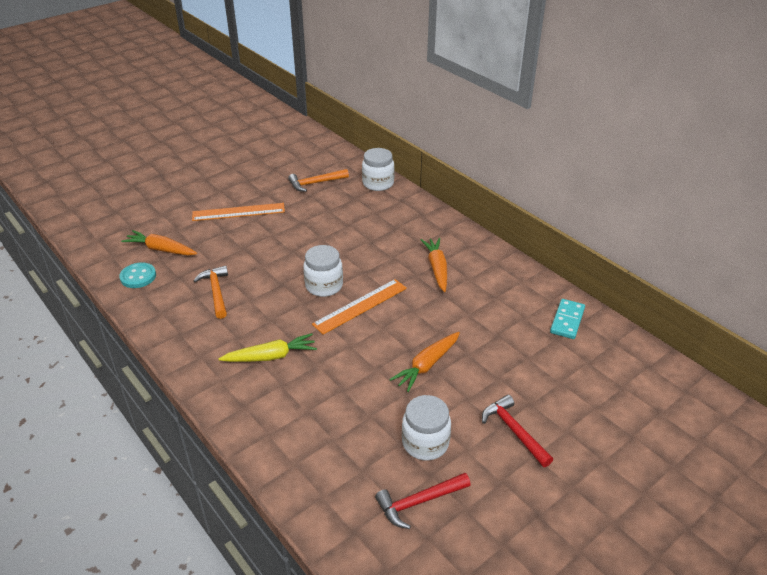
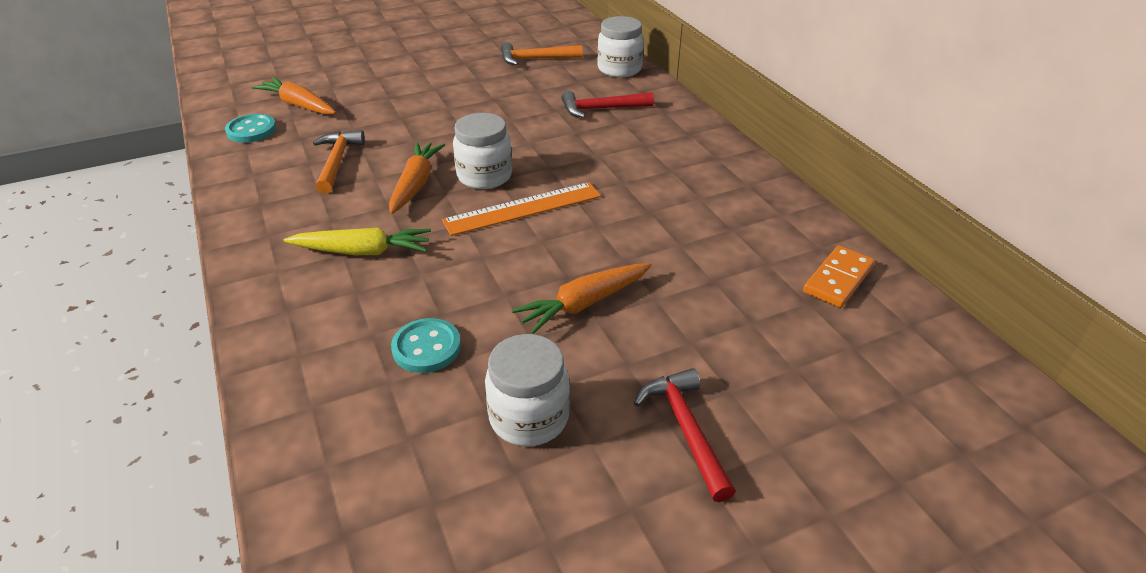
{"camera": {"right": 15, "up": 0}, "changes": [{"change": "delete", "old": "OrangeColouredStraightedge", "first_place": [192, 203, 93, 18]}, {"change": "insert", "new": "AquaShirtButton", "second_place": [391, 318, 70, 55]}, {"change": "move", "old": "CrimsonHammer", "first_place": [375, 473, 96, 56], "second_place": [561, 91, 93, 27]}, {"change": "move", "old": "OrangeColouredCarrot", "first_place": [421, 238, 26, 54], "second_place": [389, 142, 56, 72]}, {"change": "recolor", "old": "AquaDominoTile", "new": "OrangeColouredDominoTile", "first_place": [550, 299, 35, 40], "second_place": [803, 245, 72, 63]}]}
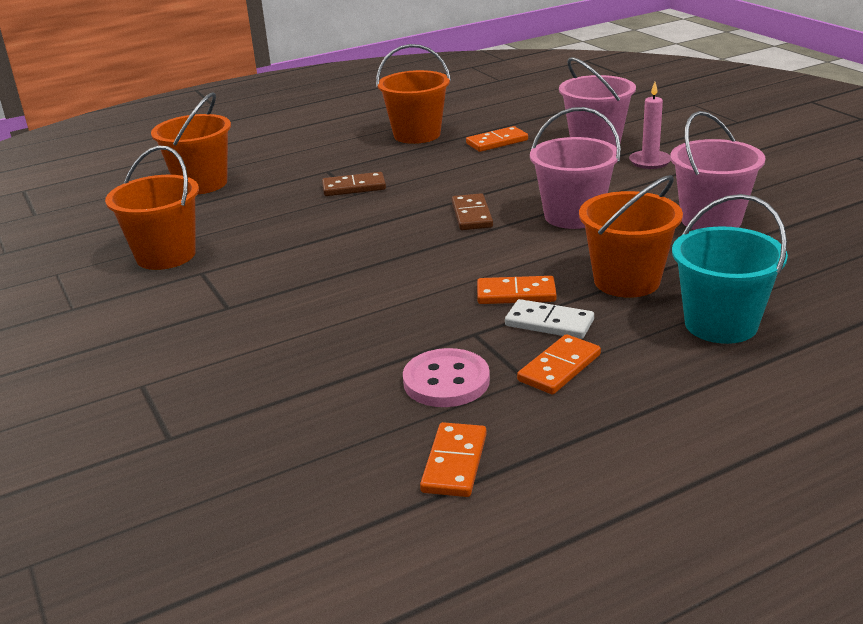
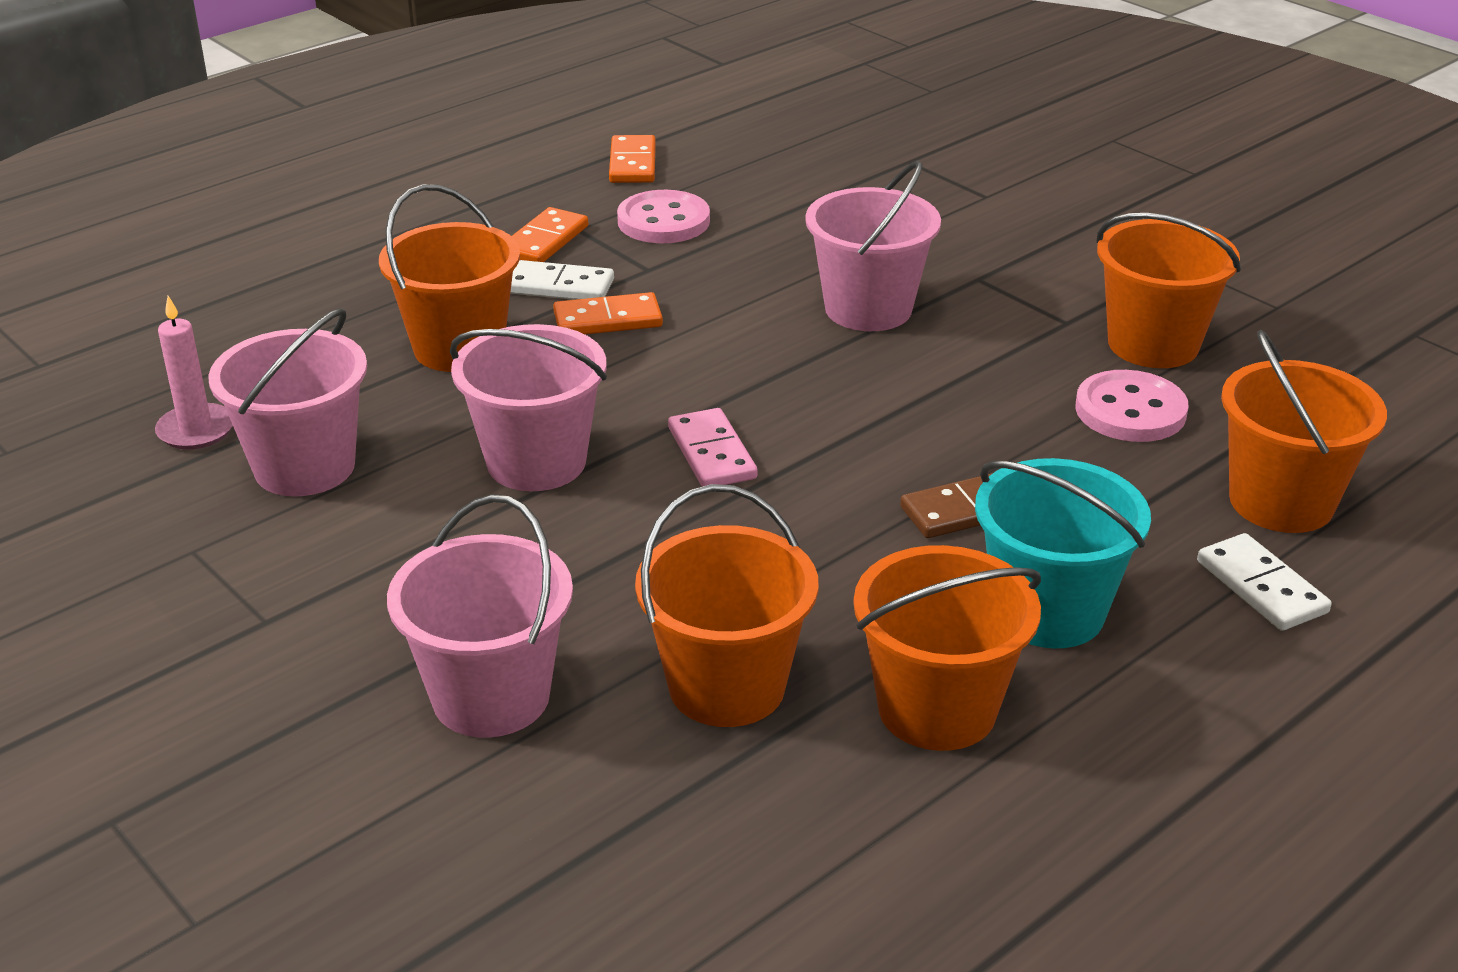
{"camera": {"right": 165, "up": 5}, "changes": [{"change": "insert", "new": "RosySandBucket", "second_place": [805, 161, 136, 170]}, {"change": "insert", "new": "RosyShirtButton", "second_place": [1075, 370, 114, 72]}, {"change": "insert", "new": "WhiteDominoTile", "second_place": [1197, 533, 135, 98]}, {"change": "move", "old": "RosyWaxCandle", "first_place": [629, 82, 42, 87], "second_place": [155, 296, 78, 154]}, {"change": "move", "old": "AquaSandBucket", "first_place": [672, 194, 116, 150], "second_place": [975, 458, 176, 190]}, {"change": "replace", "old": "OrangeColouredDominoTile", "new": "OrangeColouredSandBucket", "first_place": [466, 126, 62, 26], "second_place": [635, 484, 184, 243]}, {"change": "recolor", "old": "RussetDominoTile", "new": "RosyDominoTile", "first_place": [452, 193, 41, 37], "second_place": [668, 408, 89, 79]}]}
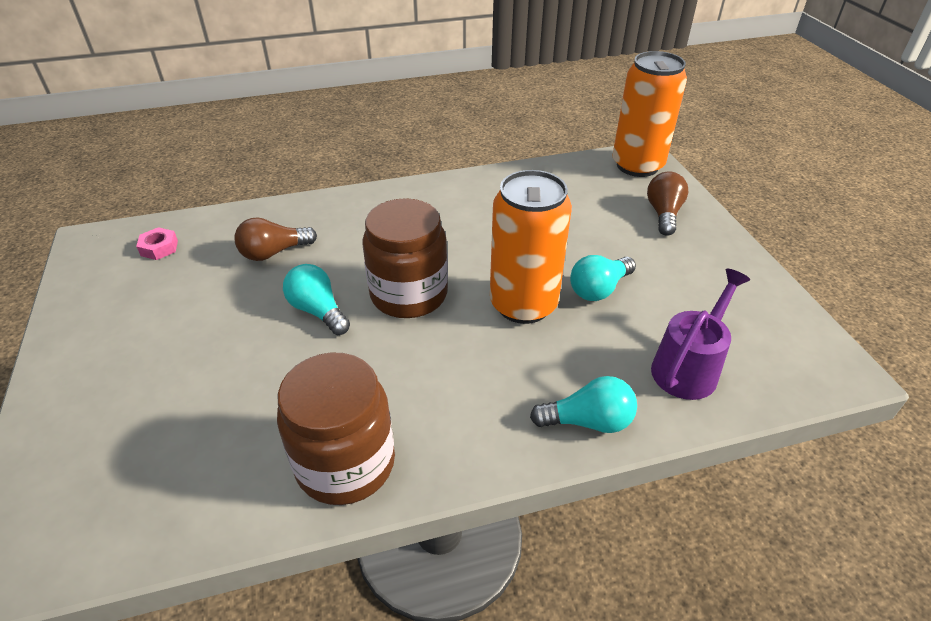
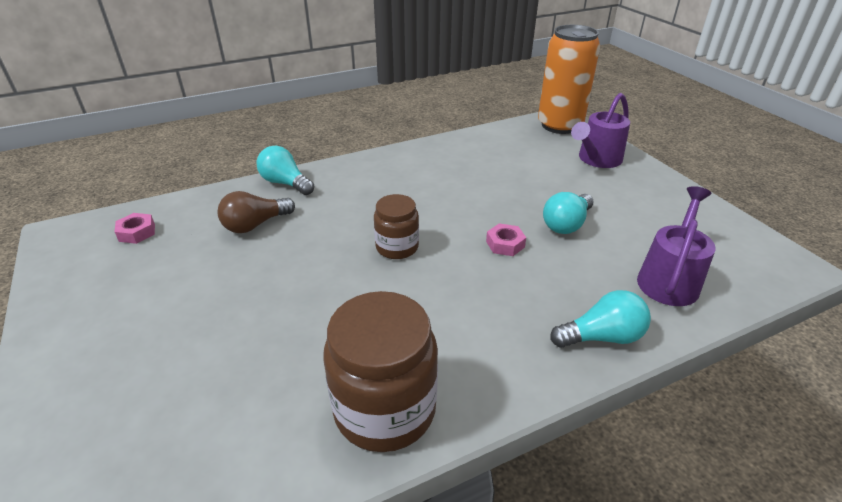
{"camera": {"right": -10, "up": -5}, "changes": [{"change": "move", "old": "AquaLightBulb", "first_place": [283, 264, 67, 71], "second_place": [256, 146, 58, 49]}, {"change": "replace", "old": "OrangeColouredCan", "new": "RosyHexNut", "first_place": [490, 170, 82, 154], "second_place": [486, 223, 40, 33]}, {"change": "replace", "old": "RussetLightBulb", "new": "PurpleWateringCan", "first_place": [647, 171, 41, 64], "second_place": [571, 93, 59, 75]}, {"change": "resize", "old": "RussetJar", "first_place": [362, 198, 86, 120], "second_place": [374, 194, 45, 65], "factor": 0.58}]}
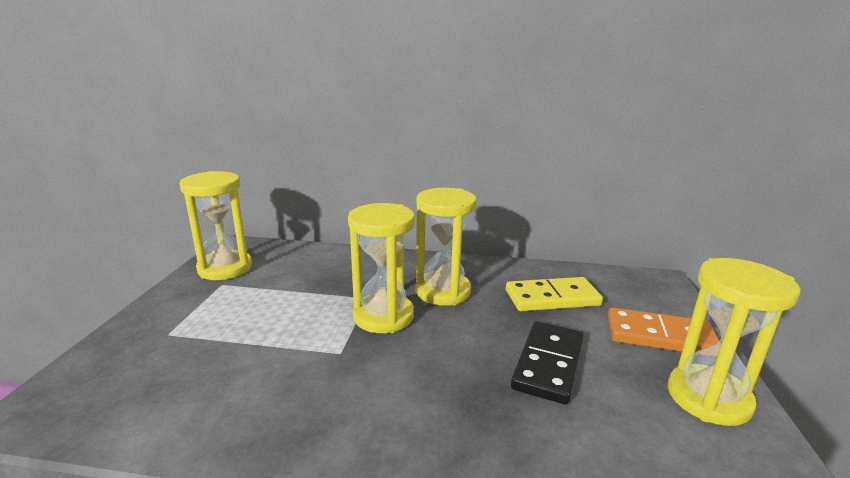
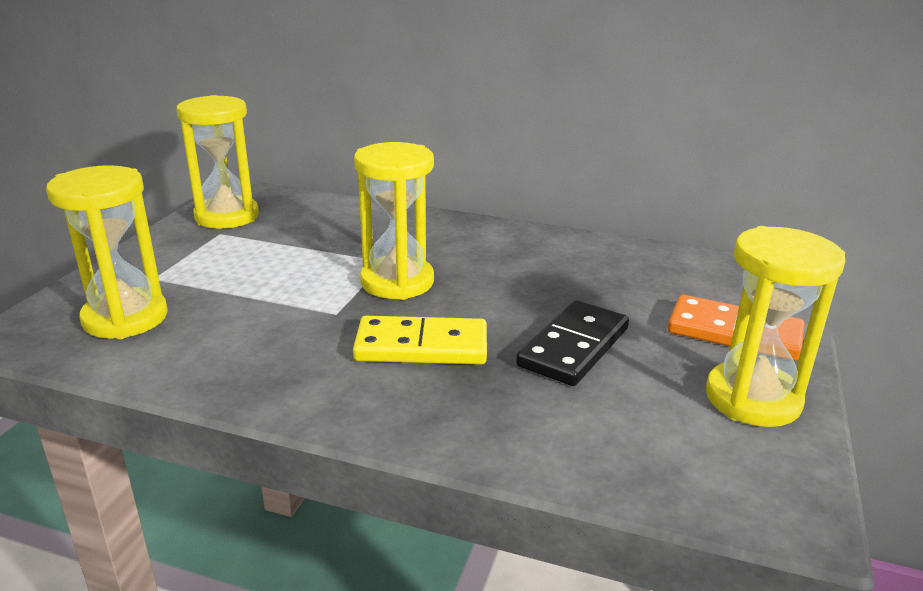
{"camera": {"right": 10, "up": 5}, "changes": [{"change": "move", "old": "YellowSandTimer", "first_place": [416, 188, 61, 118], "second_place": [46, 165, 122, 174]}, {"change": "move", "old": "YellowDominoTile", "first_place": [506, 277, 97, 34], "second_place": [353, 316, 134, 49]}]}
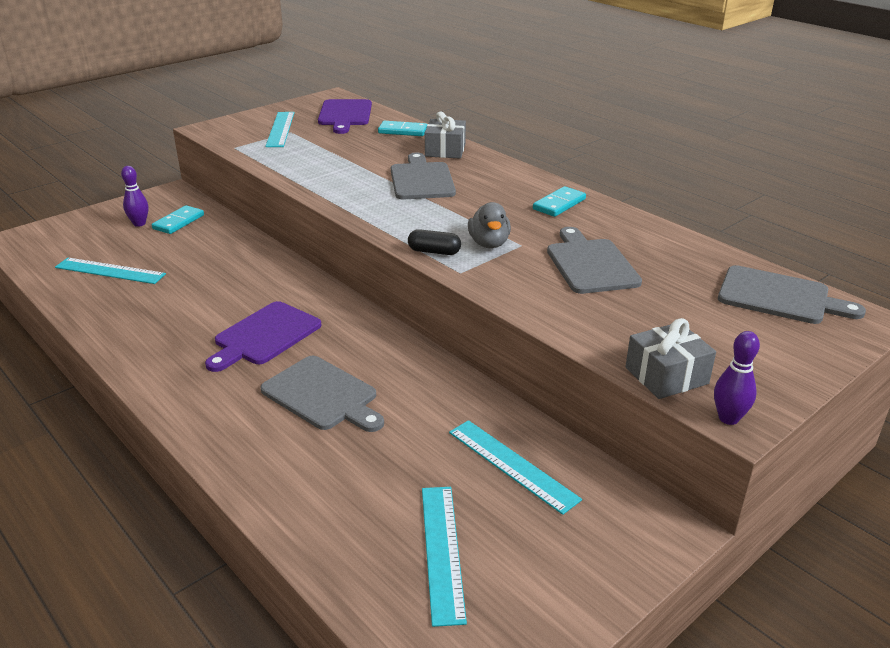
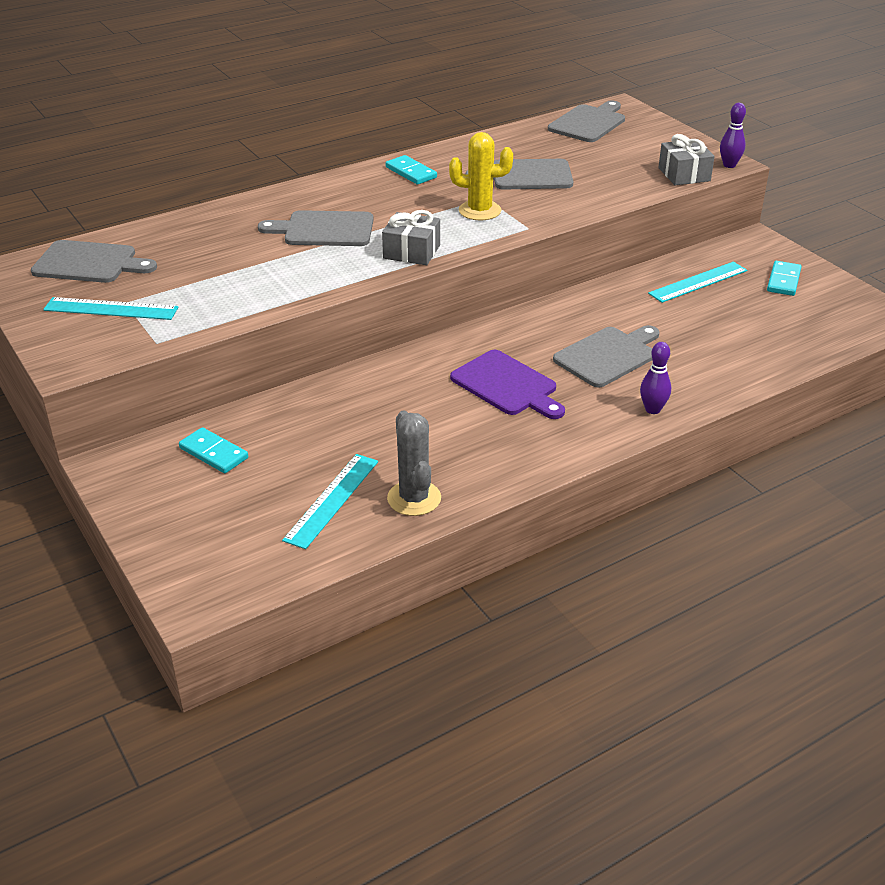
{"camera": {"right": -80, "up": 5}, "changes": [{"change": "delete", "old": "BlackPillShape", "first_place": [408, 229, 53, 26]}, {"change": "delete", "old": "AquaStraightedge", "first_place": [422, 487, 45, 140]}, {"change": "insert", "new": "GrayPricklyPlant", "second_place": [387, 410, 54, 106]}, {"change": "move", "old": "PurpleBowlingPin", "first_place": [121, 166, 28, 61], "second_place": [640, 342, 31, 72]}, {"change": "move", "old": "AquaDominoTile", "first_place": [378, 121, 49, 15], "second_place": [767, 261, 34, 35]}, {"change": "move", "old": "GrayWrappedGift", "first_place": [425, 112, 41, 46], "second_place": [382, 210, 58, 55]}, {"change": "replace", "old": "GrayDuck", "new": "YellowPricklyPlant", "first_place": [468, 202, 43, 46], "second_place": [449, 132, 64, 89]}, {"change": "recolor", "old": "PurpleBreadBoard", "new": "GrayBreadBoard", "first_place": [318, 99, 54, 35], "second_place": [31, 240, 126, 43]}]}
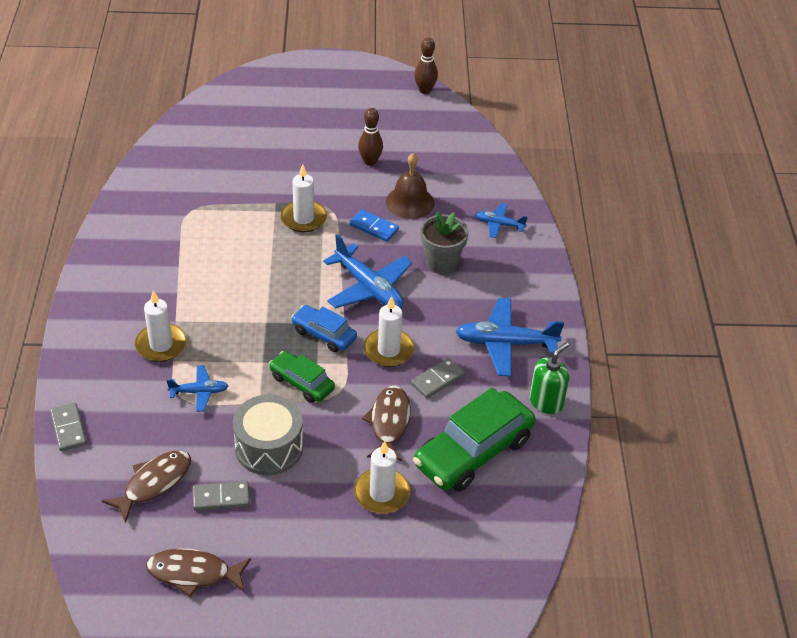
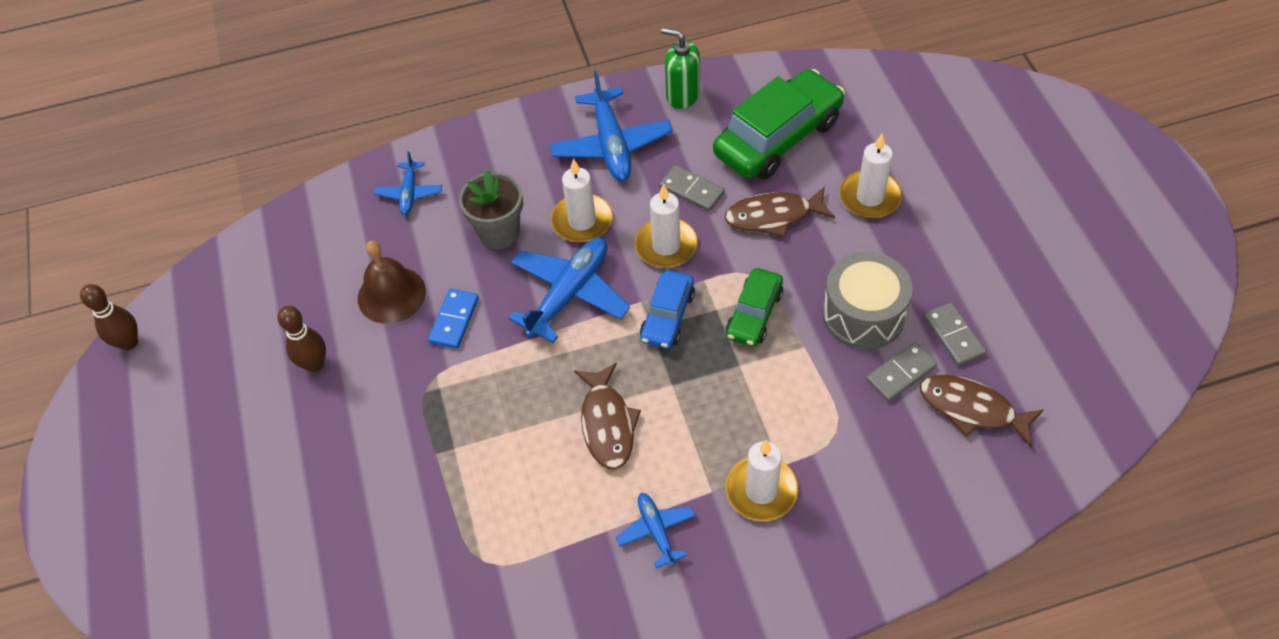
{"camera": {"right": -100, "up": 10}, "changes": [{"change": "move", "old": "GrayDominoTile", "first_place": [50, 403, 36, 48], "second_place": [866, 342, 71, 60]}, {"change": "move", "old": "RussetFish", "first_place": [146, 548, 105, 49], "second_place": [574, 363, 67, 107]}, {"change": "move", "old": "RoyalBluePlane", "first_place": [167, 365, 61, 47], "second_place": [616, 493, 80, 75]}, {"change": "move", "old": "WhiteWaxCandle", "first_place": [281, 164, 46, 68], "second_place": [551, 159, 62, 84]}, {"change": "rotate", "old": "LeafGreenToyCar", "first_place": [413, 387, 122, 105], "second_place": [713, 69, 132, 111], "degrees": -75}]}
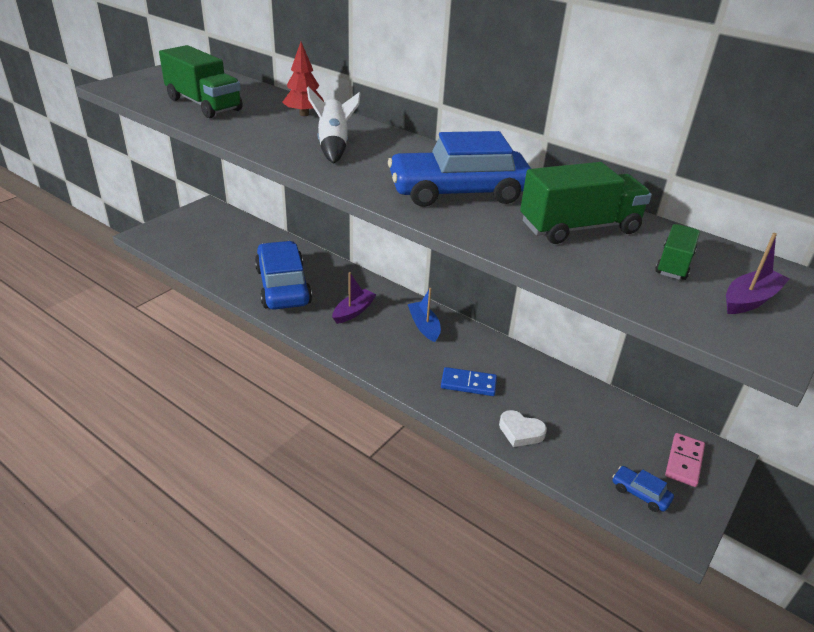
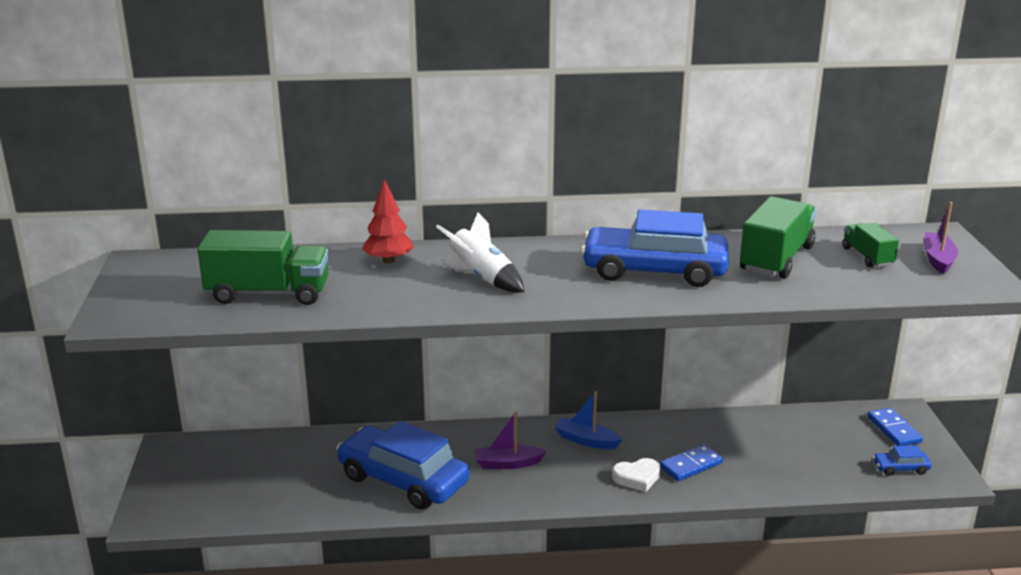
{"camera": {"right": -40, "up": -10}, "changes": [{"change": "move", "old": "WhiteLoveHeart", "first_place": [499, 410, 48, 37], "second_place": [612, 458, 48, 34]}, {"change": "recolor", "old": "RosyDominoTile", "new": "RoyalBlueDominoTile", "first_place": [665, 433, 40, 54], "second_place": [867, 408, 56, 38]}, {"change": "rotate", "old": "PurpleSailboat", "first_place": [333, 272, 44, 52], "second_place": [475, 411, 72, 58], "degrees": -90}, {"change": "rotate", "old": "RoyalBlueToyCar", "first_place": [388, 131, 143, 76], "second_place": [581, 210, 148, 77], "degrees": 60}]}
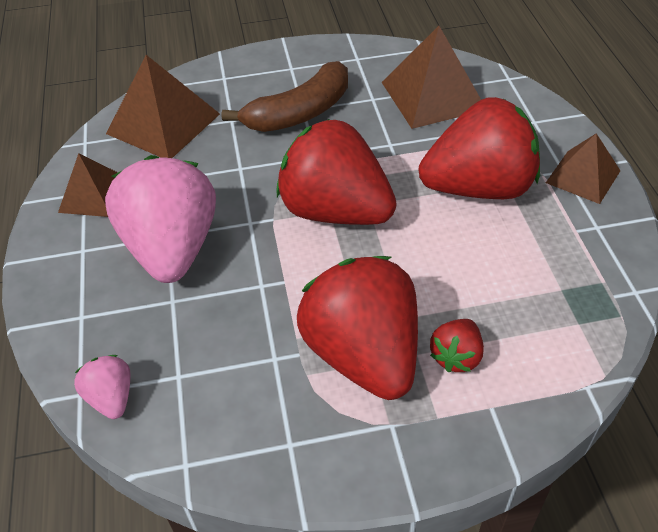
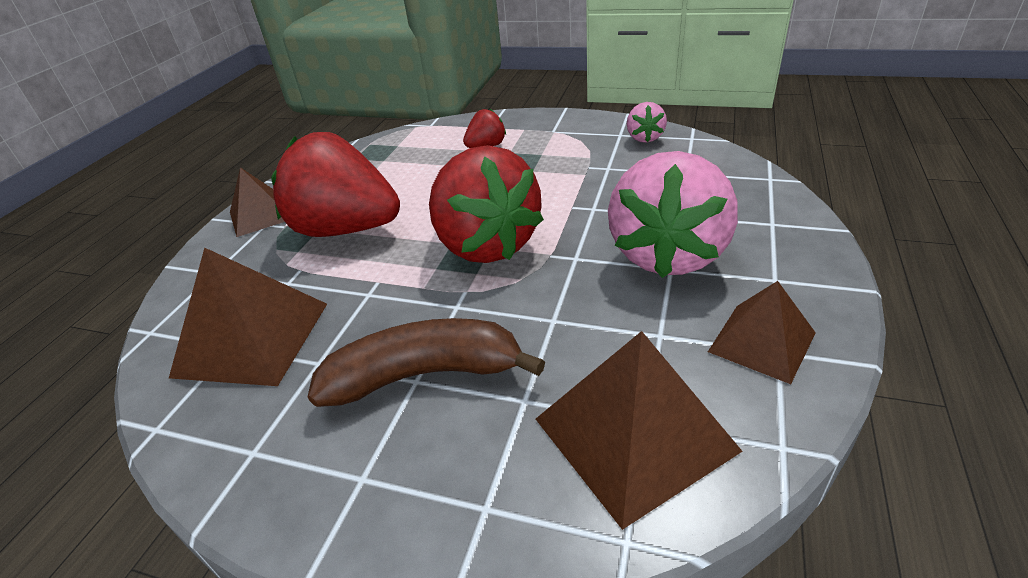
{"camera": {"right": -150, "up": -10}, "changes": [{"change": "delete", "old": "CrimsonStrawberry", "first_place": [297, 256, 121, 144]}, {"change": "move", "old": "RosyStrawberry", "first_place": [74, 355, 56, 64], "second_place": [627, 102, 40, 41]}]}
